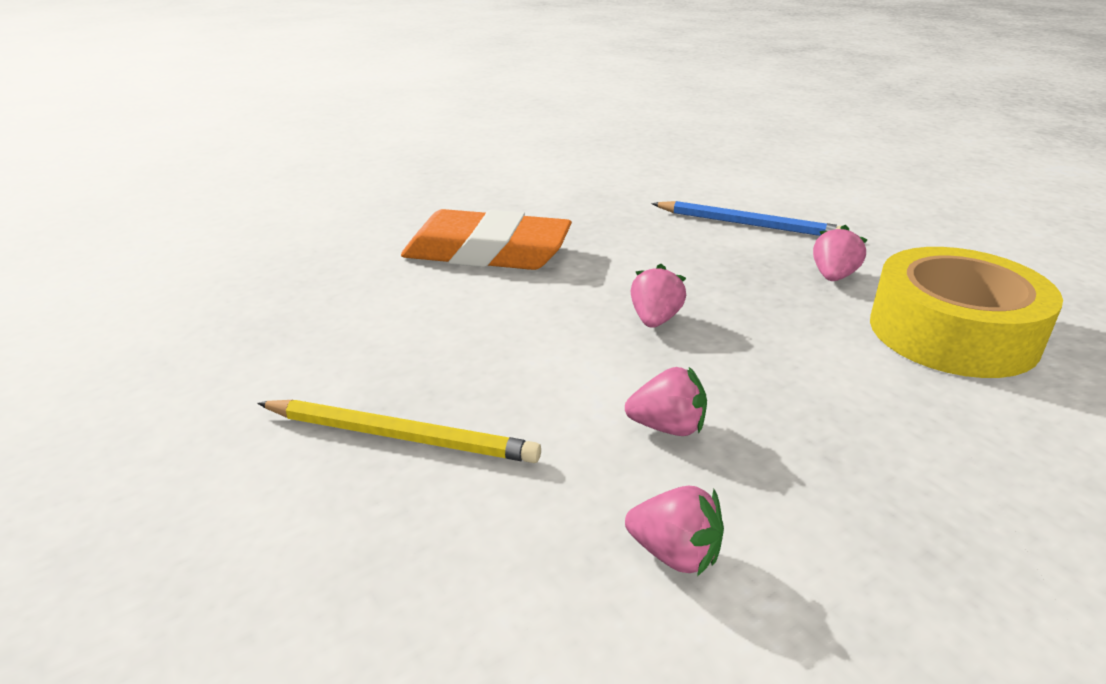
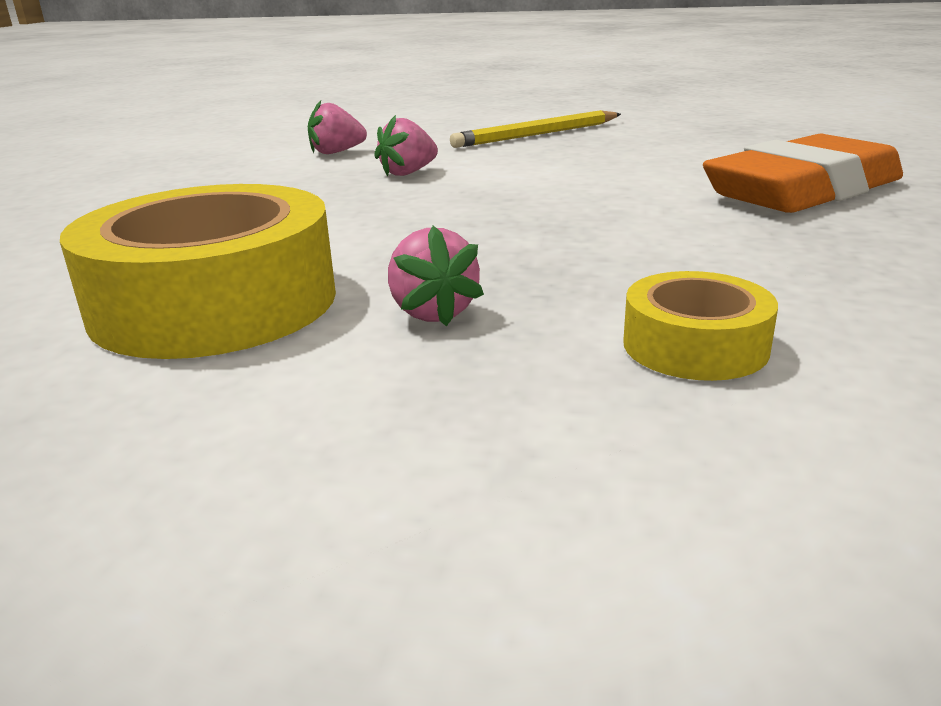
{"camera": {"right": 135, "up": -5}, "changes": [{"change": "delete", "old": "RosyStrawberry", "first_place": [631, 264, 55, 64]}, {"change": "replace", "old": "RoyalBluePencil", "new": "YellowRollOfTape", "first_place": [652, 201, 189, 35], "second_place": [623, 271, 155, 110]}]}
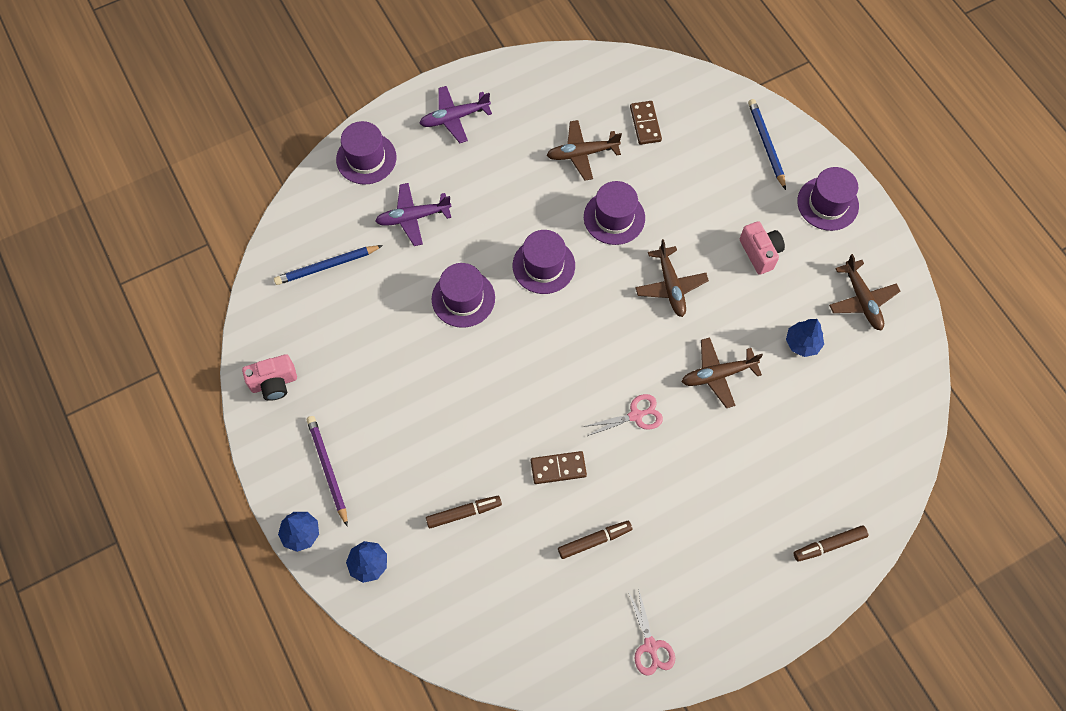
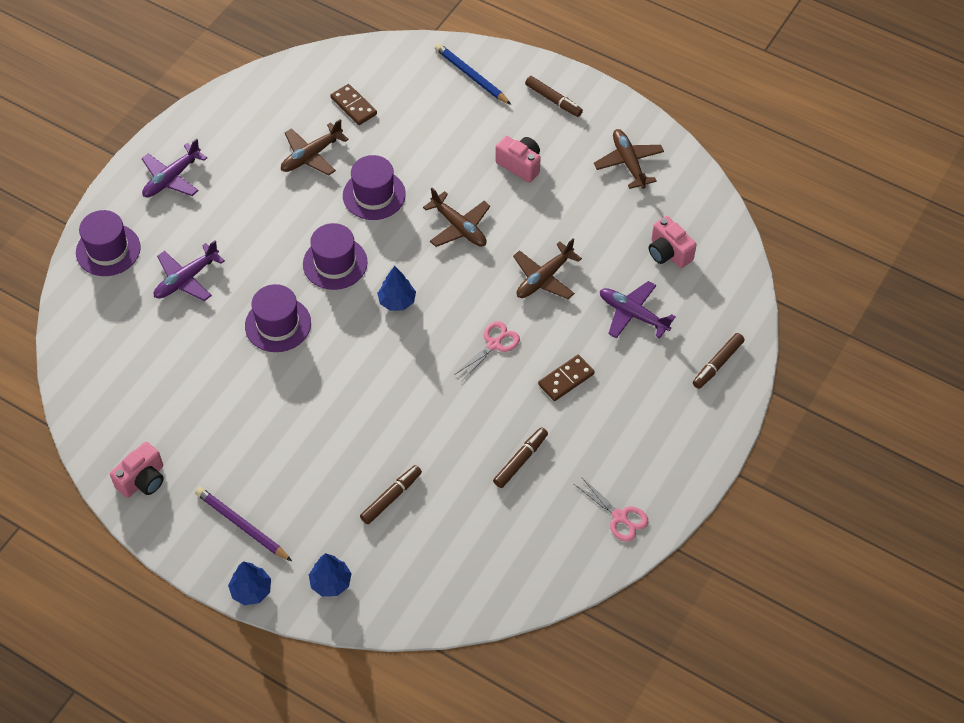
{"camera": {"right": -30, "up": -10}, "changes": [{"change": "delete", "old": "RoyalBluePencil", "first_place": [274, 245, 109, 40]}, {"change": "insert", "new": "PurplePlane", "second_place": [600, 281, 76, 58]}, {"change": "insert", "new": "RosyPhotoCamera", "second_place": [649, 216, 47, 52]}, {"change": "move", "old": "RussetDominoTile", "first_place": [531, 451, 56, 33], "second_place": [538, 355, 57, 46]}, {"change": "move", "old": "RoyalBlueFirTree", "first_place": [786, 319, 38, 38], "second_place": [377, 266, 39, 45]}, {"change": "replace", "old": "PurpleTopHat", "new": "RussetFeltPen", "first_place": [797, 167, 62, 64], "second_place": [525, 76, 58, 41]}, {"change": "rotate", "old": "RussetPlane", "first_place": [829, 254, 71, 77], "second_place": [594, 129, 70, 60], "degrees": -150}]}
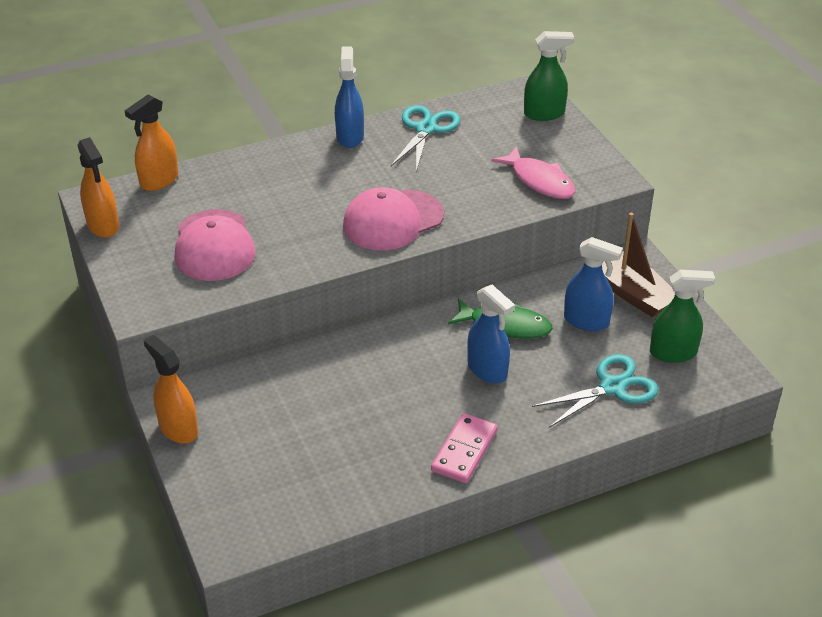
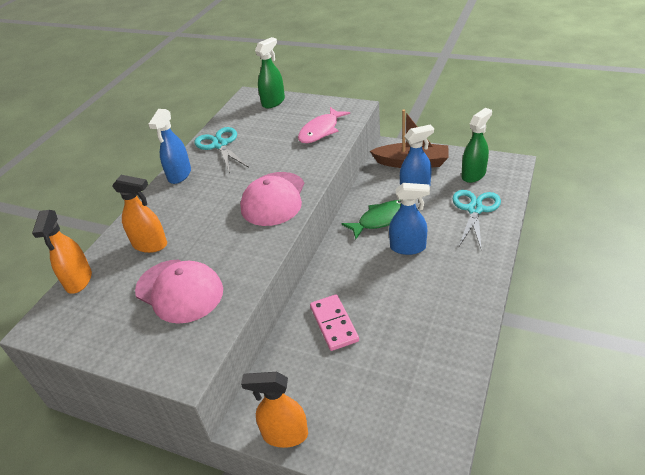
{"camera": {"right": -40, "up": 0}, "changes": [{"change": "move", "old": "OrangeColouredSprayBottle", "first_place": [77, 137, 42, 101], "second_place": [112, 175, 55, 78]}, {"change": "move", "old": "RosyDominoTile", "first_place": [431, 413, 67, 70], "second_place": [310, 295, 49, 56]}, {"change": "rotate", "old": "RoyalBlueSprayBottle", "first_place": [335, 46, 29, 102], "second_place": [148, 109, 43, 75], "degrees": -120}, {"change": "rotate", "old": "RosyFish", "first_place": [491, 146, 84, 53], "second_place": [298, 107, 52, 36], "degrees": 120}]}
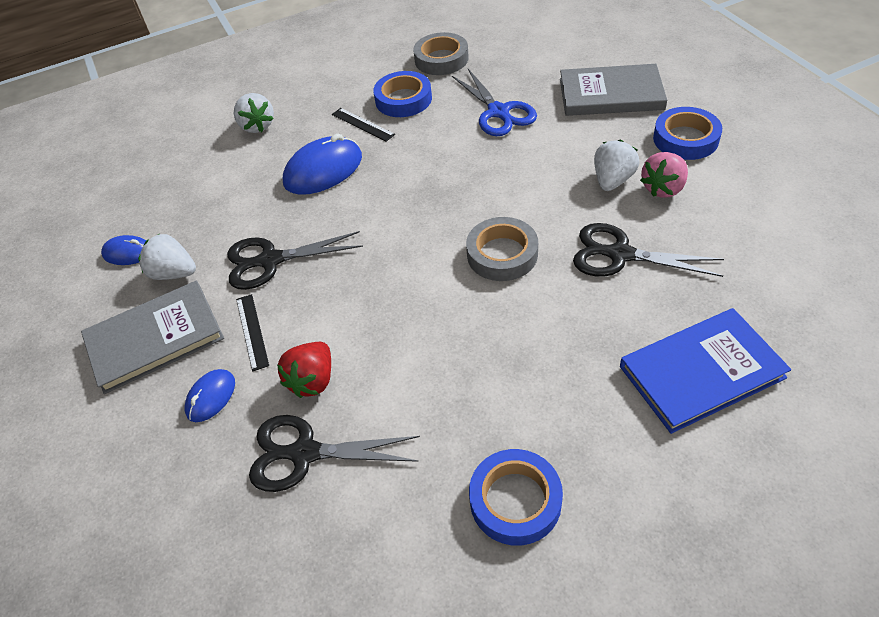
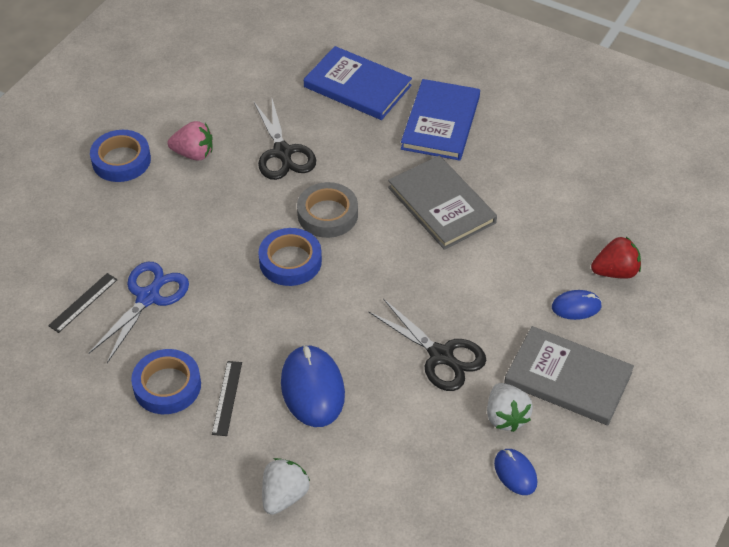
{"camera": {"right": -130, "up": 0}, "changes": [{"change": "delete", "old": "BlackScissors", "first_place": [249, 415, 171, 77]}, {"change": "delete", "old": "GrayRollOfTape", "first_place": [413, 32, 56, 43]}, {"change": "delete", "old": "WhiteStrawberry", "first_place": [594, 140, 46, 51]}, {"change": "insert", "new": "RoyalBlueBook", "second_place": [401, 79, 79, 82]}, {"change": "move", "old": "BlackStraightedge", "first_place": [236, 294, 33, 78], "second_place": [48, 273, 70, 60]}, {"change": "move", "old": "CrimsonStrawberry", "first_place": [277, 342, 54, 56], "second_place": [591, 237, 50, 42]}, {"change": "move", "old": "RoyalBlueRollOfTape", "first_place": [469, 449, 94, 97], "second_place": [258, 228, 64, 58]}, {"change": "move", "old": "GrayBook", "first_place": [560, 64, 107, 52], "second_place": [388, 155, 109, 95]}, {"change": "rotate", "old": "RoyalBluePcMouse", "first_place": [283, 134, 79, 61], "second_place": [281, 345, 64, 82], "degrees": 60}]}
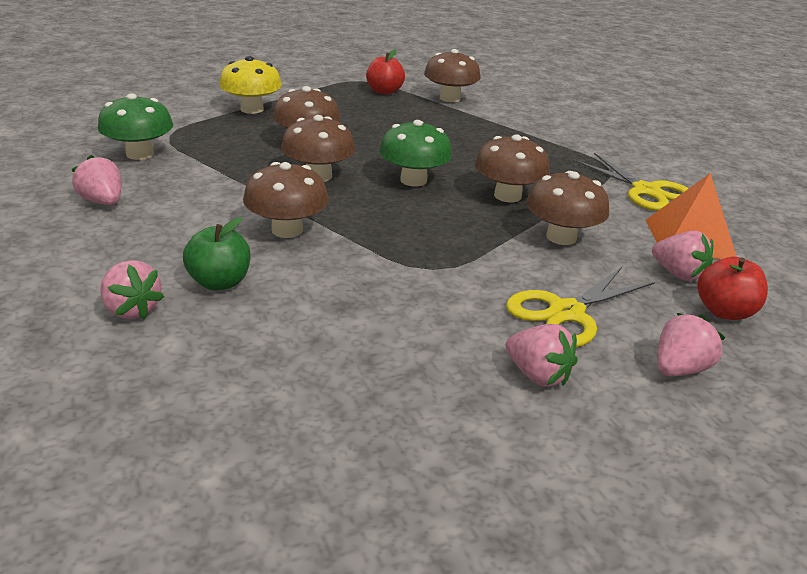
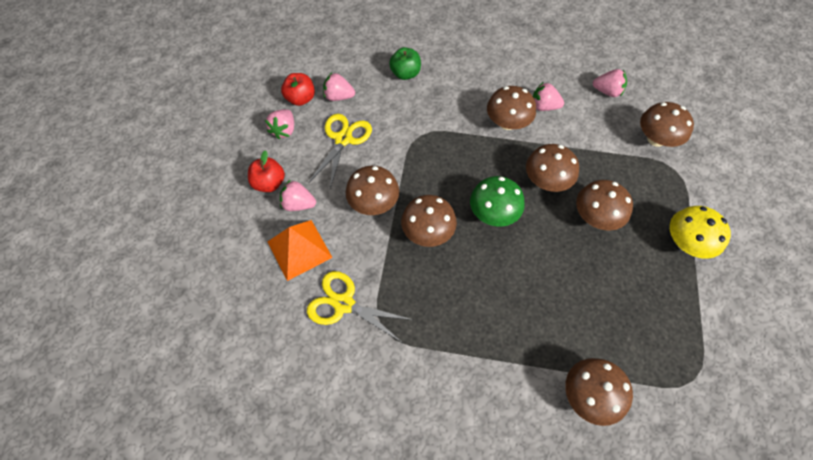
{"camera": {"right": 150, "up": 30}, "changes": [{"change": "move", "old": "RosyStrawberry", "first_place": [100, 260, 64, 59], "second_place": [533, 82, 31, 29]}, {"change": "move", "old": "LeafGreenAppleFruit", "first_place": [183, 217, 67, 74], "second_place": [389, 47, 32, 33]}, {"change": "move", "old": "CrimsonAppleFruit", "first_place": [366, 49, 39, 46], "second_place": [281, 73, 34, 33]}, {"change": "recolor", "old": "LeafGreenFungus", "new": "RussetFungus", "first_place": [98, 93, 75, 67], "second_place": [640, 102, 54, 45]}]}
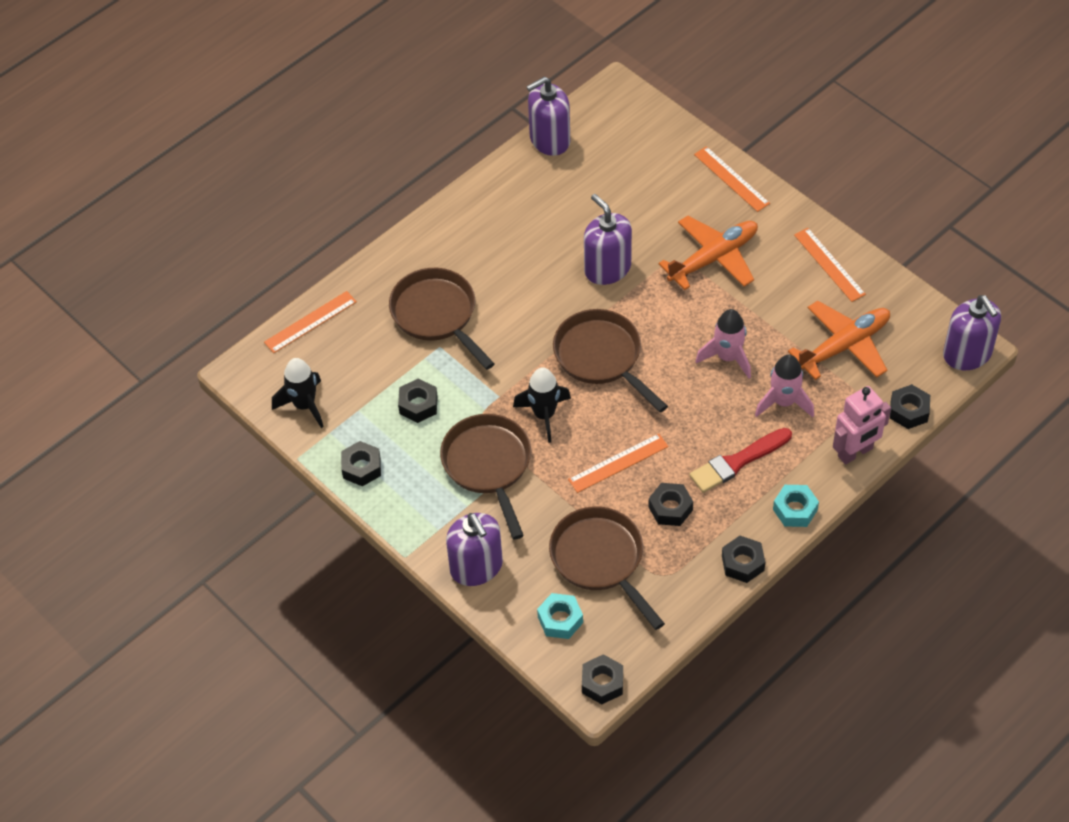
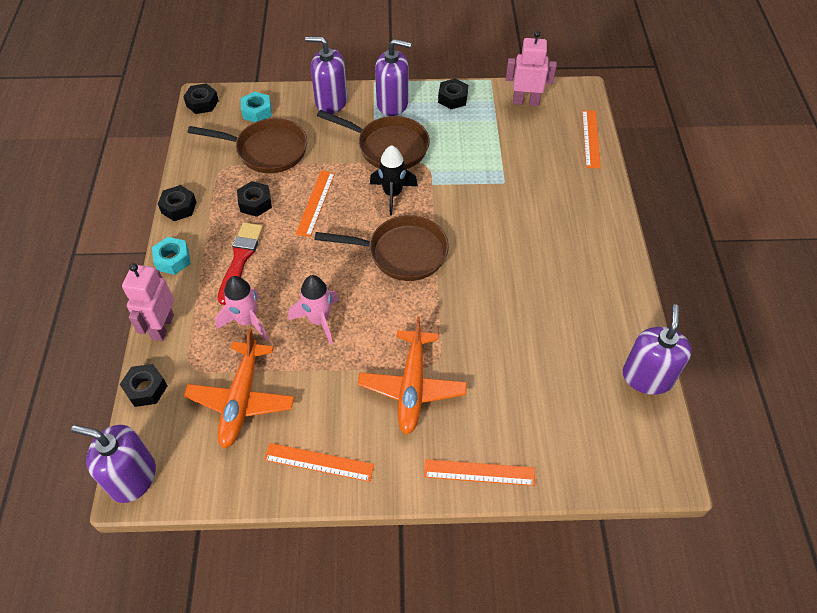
{"camera": {"right": 130, "up": 0}, "changes": [{"change": "delete", "old": "RussetSkillet", "first_place": [389, 268, 106, 102]}, {"change": "delete", "old": "BlackHexNut", "first_place": [398, 378, 40, 45]}, {"change": "move", "old": "PurpleSoapDispenser", "first_place": [584, 194, 48, 91], "second_place": [375, 39, 36, 77]}, {"change": "replace", "old": "BlackSpaceship", "new": "RosyToyRobot", "first_place": [272, 358, 52, 70], "second_place": [506, 31, 51, 75]}]}
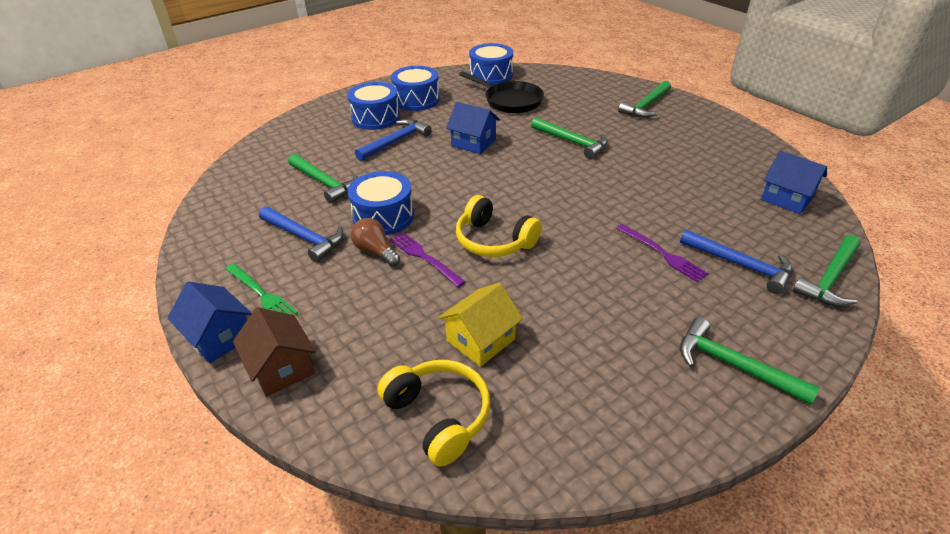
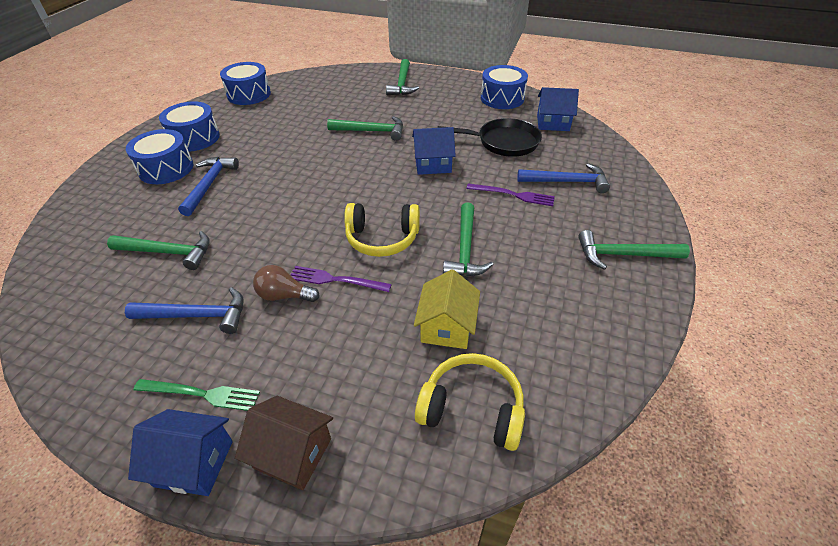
{"camera": {"right": -35, "up": 5}, "changes": [{"change": "move", "old": "RoyalBlueDrum", "first_place": [348, 171, 66, 64], "second_place": [481, 65, 47, 44]}, {"change": "move", "old": "RoyalBlueCottage", "first_place": [446, 102, 54, 52], "second_place": [412, 127, 44, 48]}, {"change": "move", "old": "BlackSkillet", "first_place": [459, 71, 85, 42], "second_place": [438, 118, 104, 39]}, {"change": "move", "old": "LeafGreenHammer", "first_place": [793, 235, 67, 72], "second_place": [443, 202, 50, 74]}]}
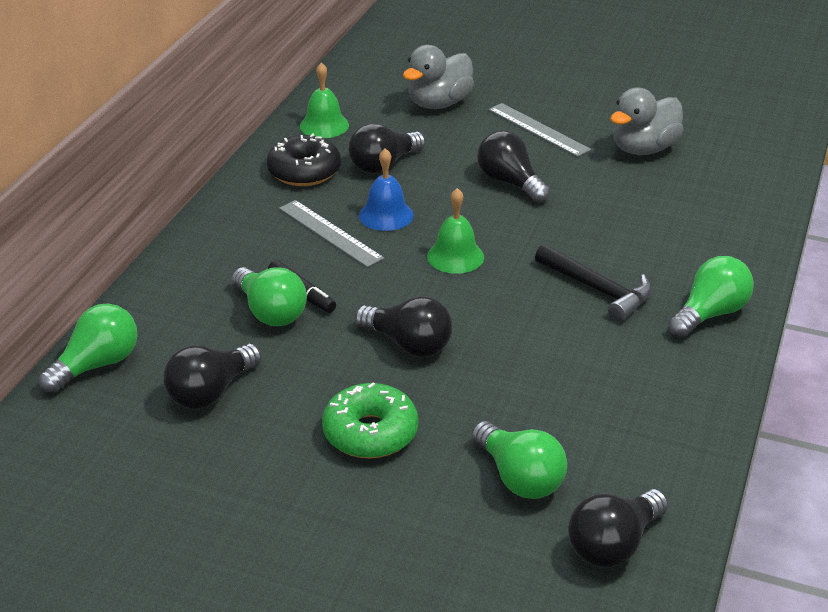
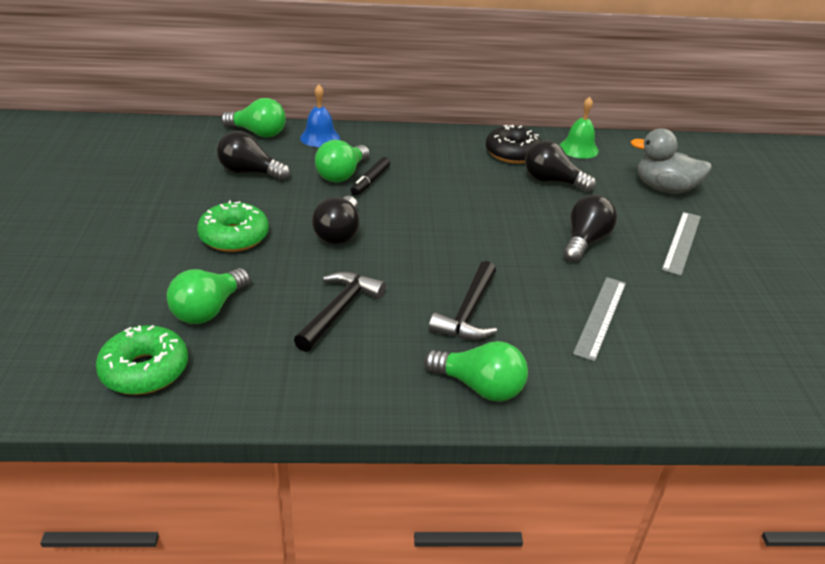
{"camera": {"right": 65, "up": 0}, "changes": [{"change": "delete", "old": "LeafGreenHandBell", "first_place": [427, 188, 57, 86]}, {"change": "delete", "old": "GrayDuck", "first_place": [610, 88, 74, 67]}, {"change": "insert", "new": "BlackHammer", "second_place": [294, 271, 92, 81]}, {"change": "move", "old": "GrayStraightedge", "first_place": [279, 200, 105, 68], "second_place": [573, 277, 53, 85]}, {"change": "move", "old": "RoyalBlueHandBell", "first_place": [359, 148, 55, 83], "second_place": [300, 85, 40, 62]}, {"change": "replace", "old": "BlackLightBulb", "new": "LeafGreenDoughnut", "first_place": [568, 489, 100, 79], "second_place": [96, 325, 92, 70]}]}
